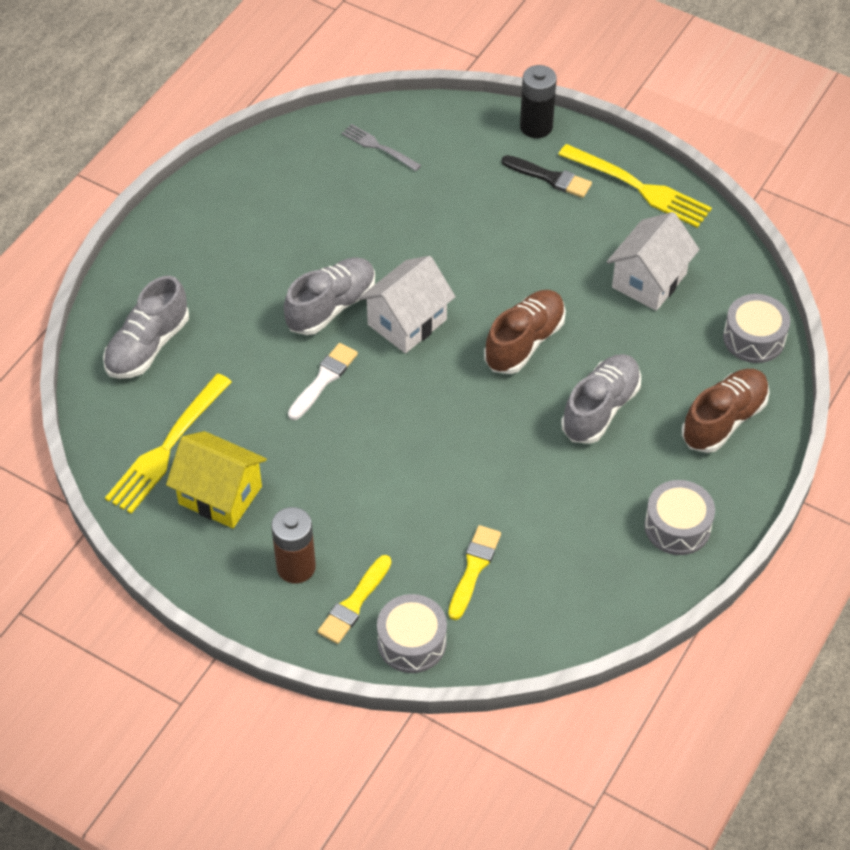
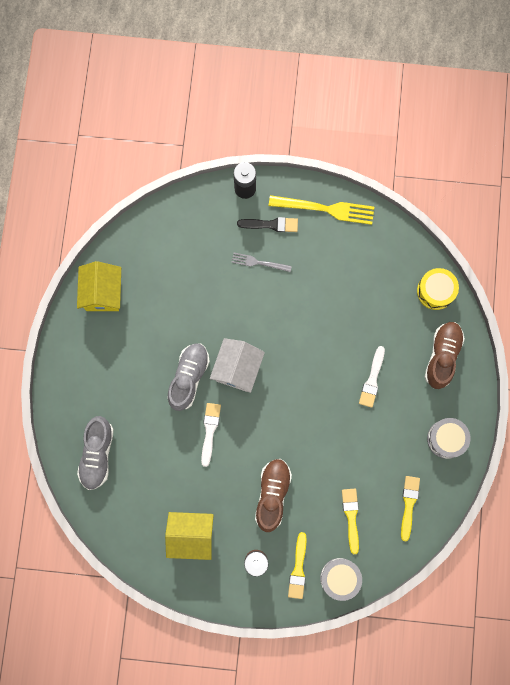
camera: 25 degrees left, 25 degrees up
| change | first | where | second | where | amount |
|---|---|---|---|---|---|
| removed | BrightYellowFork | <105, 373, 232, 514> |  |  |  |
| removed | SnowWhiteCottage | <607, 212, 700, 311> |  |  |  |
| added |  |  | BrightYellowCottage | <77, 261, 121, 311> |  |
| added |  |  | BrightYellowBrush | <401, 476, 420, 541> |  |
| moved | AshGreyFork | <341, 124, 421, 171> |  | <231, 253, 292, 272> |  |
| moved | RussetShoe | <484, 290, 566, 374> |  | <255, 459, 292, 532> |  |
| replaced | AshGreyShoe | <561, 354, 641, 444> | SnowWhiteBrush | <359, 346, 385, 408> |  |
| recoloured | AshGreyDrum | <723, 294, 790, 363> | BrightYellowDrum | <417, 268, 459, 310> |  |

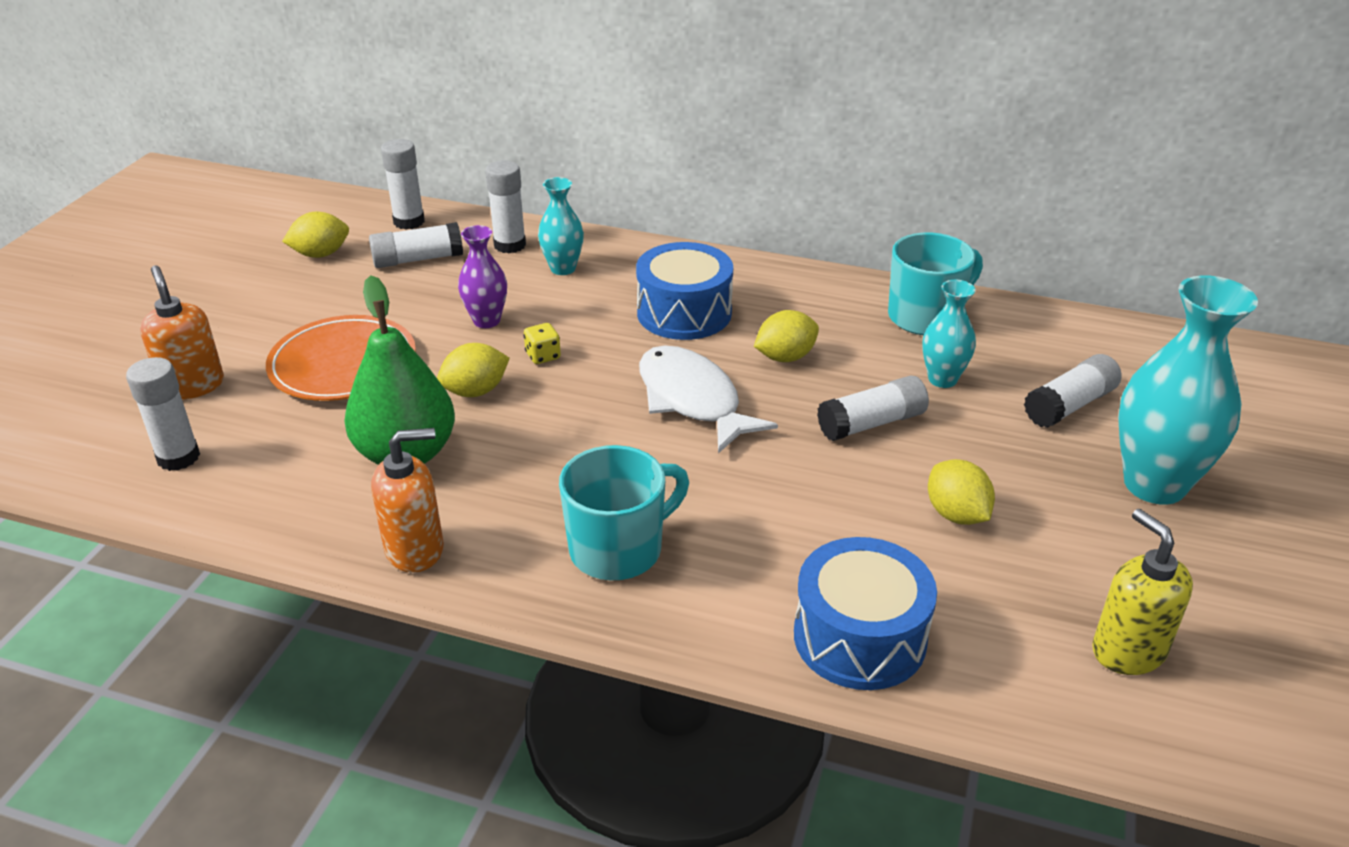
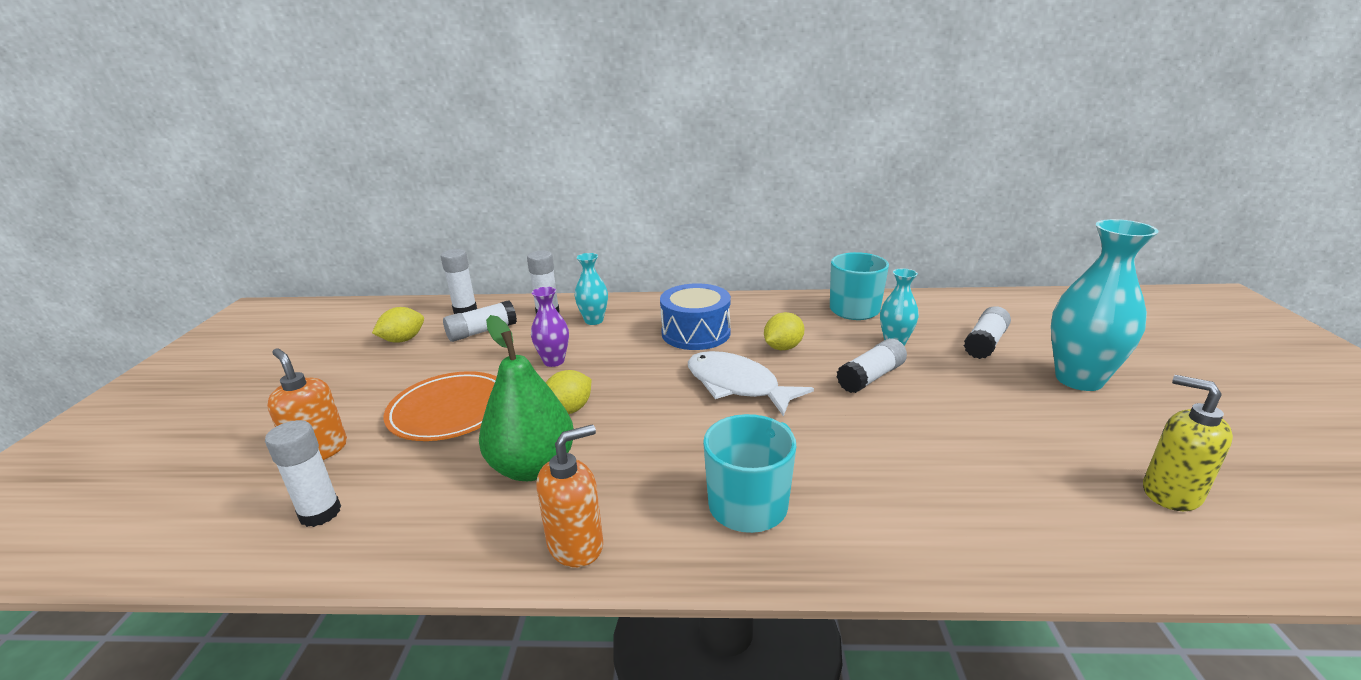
camera: 15 degrees left, 10 degrees down
| change | first | where | second | where | amount |
|---|---|---|---|---|---|
| removed | BrightYellowDice | <523, 323, 561, 364> |  |  |  |
| removed | RoyalBlueDrum | <794, 537, 937, 690> |  |  |  |
| removed | BrightYellowCitrusFruit | <928, 459, 995, 525> |  |  |  |

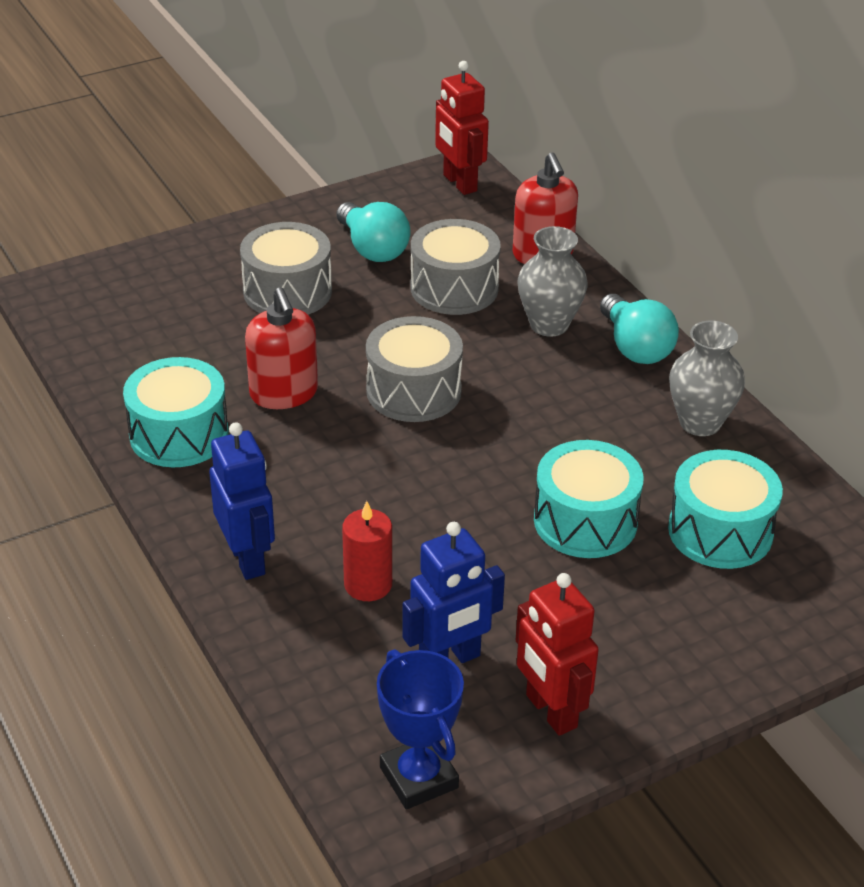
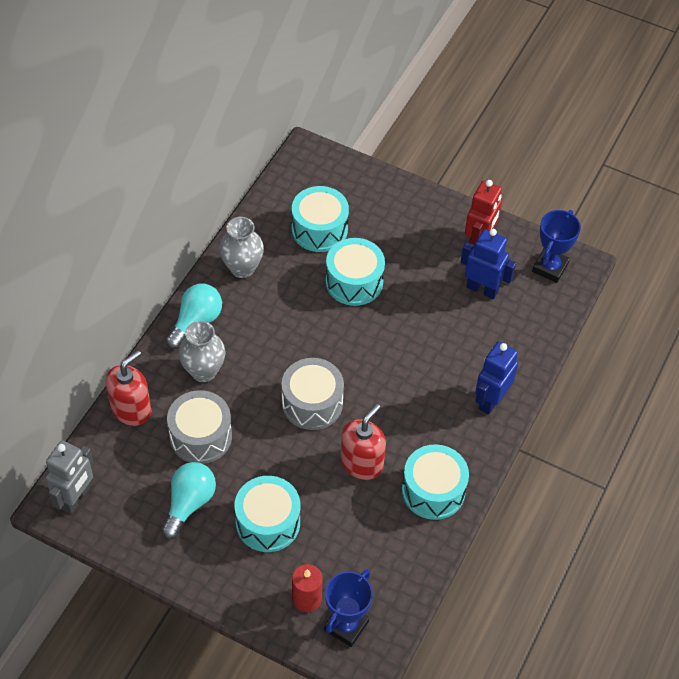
camera: 125 degrees left, 15 degrees up
| change | first | where | second | where | amount |
|---|---|---|---|---|---|
| added |  |  | RoyalBlueAwardCup | <324, 569, 373, 647> |  |
| moved | ScarletWaxCandle | <342, 501, 392, 601> |  | <292, 564, 323, 612> |  |
| recoloured | AshGreyDrum | <240, 222, 332, 315> | TealDrum | <235, 476, 300, 552> |  |
| recoloured | ScarletRobotFigure | <435, 61, 489, 195> | AshGreyRobotFigure | <46, 440, 94, 514> |  |

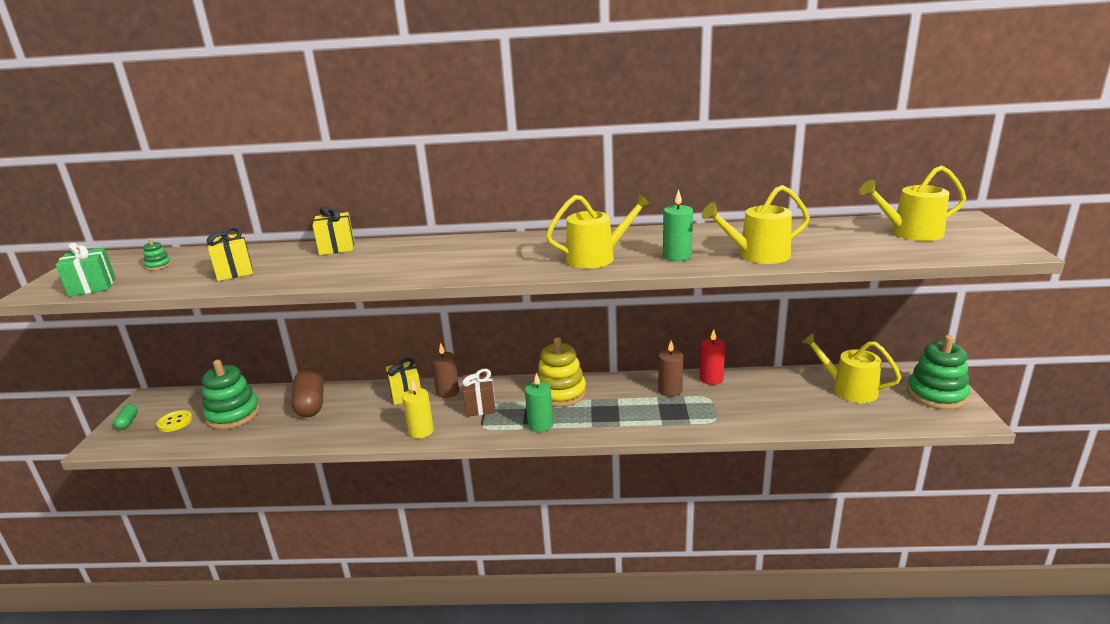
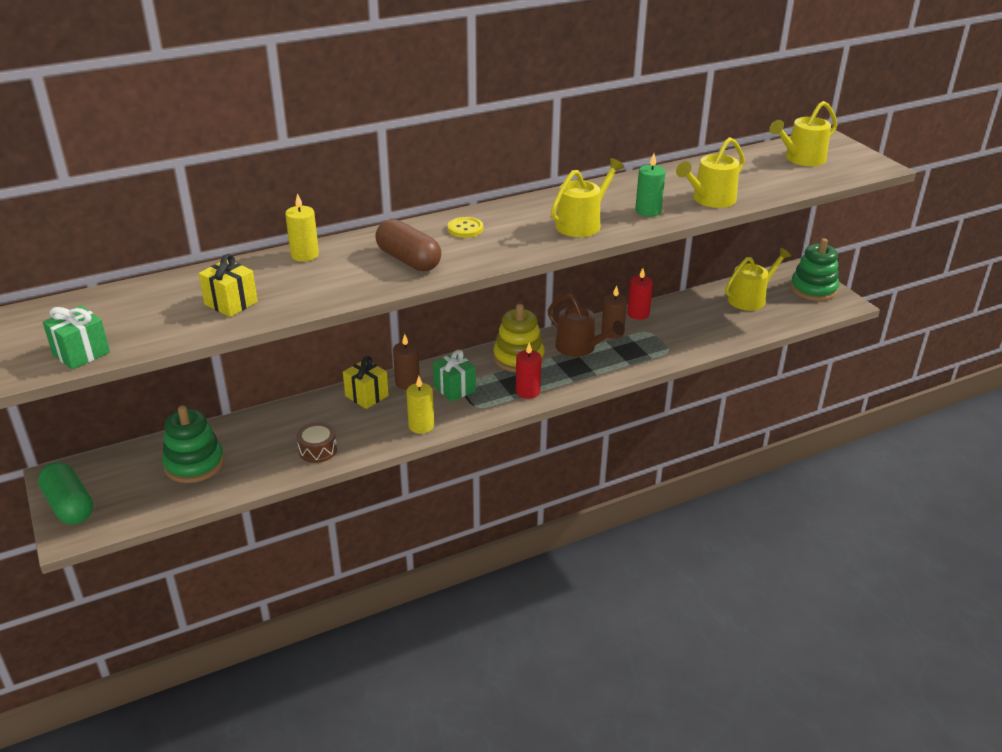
camera: 30 degrees left, 10 degrees up
| change | first | where | second | where | amount |
|---|---|---|---|---|---|
| removed | EmeraldStackingToy | <143, 238, 171, 270> |  |  |  |
| added |  |  | RussetDrum | <296, 422, 337, 463> |  |
| added |  |  | RussetSprinklingCan | <548, 294, 625, 357> |  |
| moved | BrightYellowButton | <156, 410, 193, 432> |  | <448, 217, 483, 238> |  |
| moved | RussetCapsule | <291, 368, 324, 417> |  | <375, 219, 441, 271> |  |
| replaced | BrightYellowPresent | <313, 206, 354, 255> | BrightYellowWaxCandle | <285, 193, 319, 262> |  |
| recoloured | RussetPresent | <462, 369, 496, 417> | EmeraldPresent | <433, 350, 476, 402> |  |
| recoloured | EmeraldWaxCandle | <525, 373, 553, 432> | ScarletWaxCandle | <516, 342, 542, 399> |  |
| turned | BrightYellowSprinklingCan | <801, 333, 901, 403> |  | <725, 248, 791, 311> | 135 degrees clockwise |
| resized | EmeraldCapsule | <113, 404, 138, 430> |  | <38, 462, 93, 525> | x2.05 |

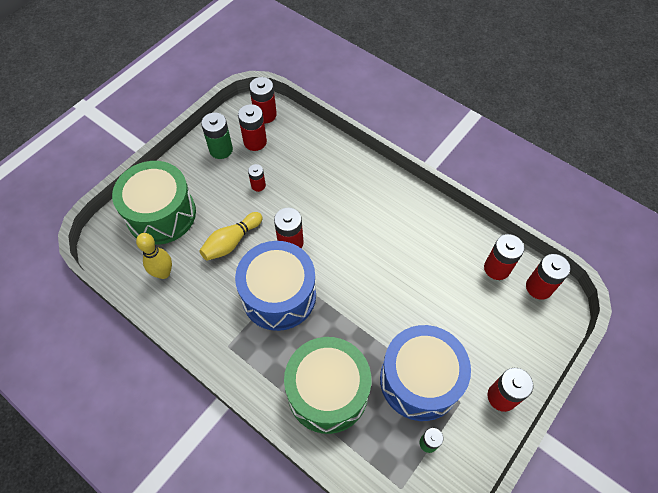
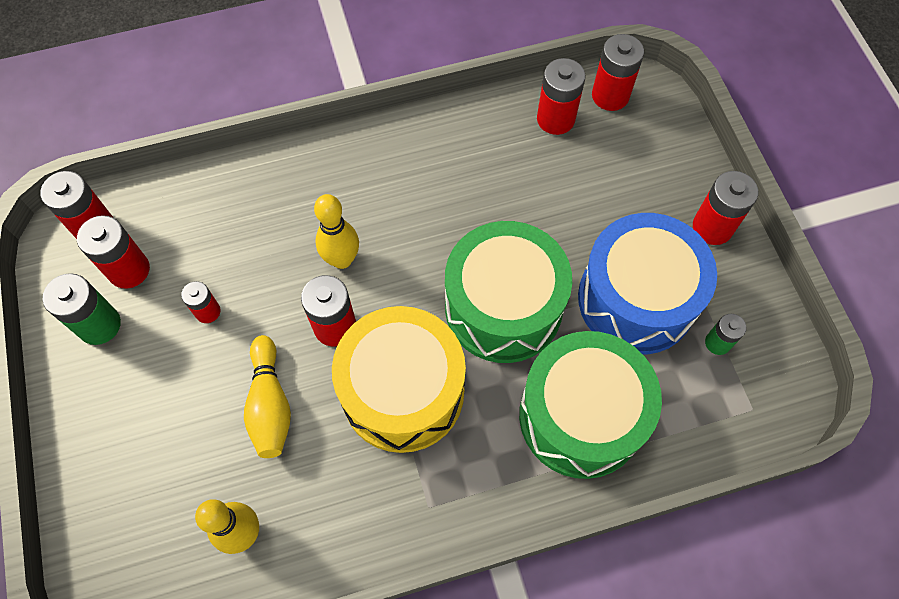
camera: 55 degrees left, 5 degrees up
| change | first | where | second | where | amount |
|---|---|---|---|---|---|
| added |  |  | BrightYellowBowlingPin | <314, 194, 359, 269> |  |
| moved | EmeraldDrum | <112, 161, 196, 245> |  | <445, 221, 572, 363> |  |
| recoloured | RoyalBlueDrum | <235, 241, 316, 331> | BrightYellowDrum | <332, 306, 466, 453> |  |

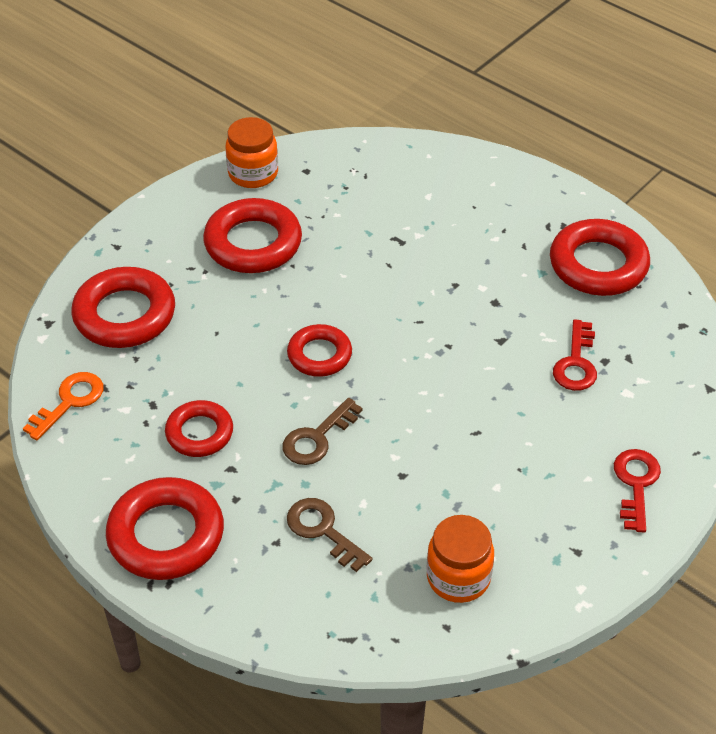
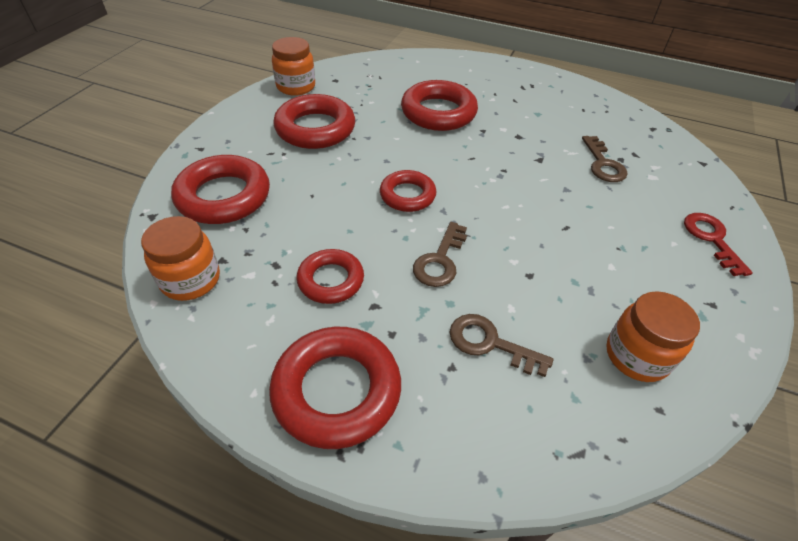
camera: 20 degrees left, 0 degrees up
| change | first | where | second | where | amount |
|---|---|---|---|---|---|
| moved | ScarletTorus | <550, 219, 650, 296> |  | <401, 80, 478, 131> |  |
| replaced | OrangeLatchkey | <23, 372, 104, 440> | OrangeJamJar | <141, 216, 220, 301> |  |
| recoloured | ScarletLatchkey | <553, 319, 597, 391> | RussetLatchkey | <582, 136, 628, 182> |  |

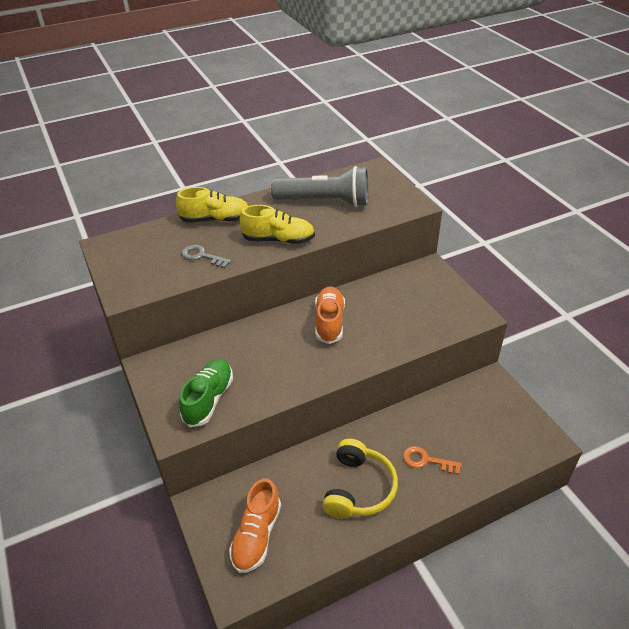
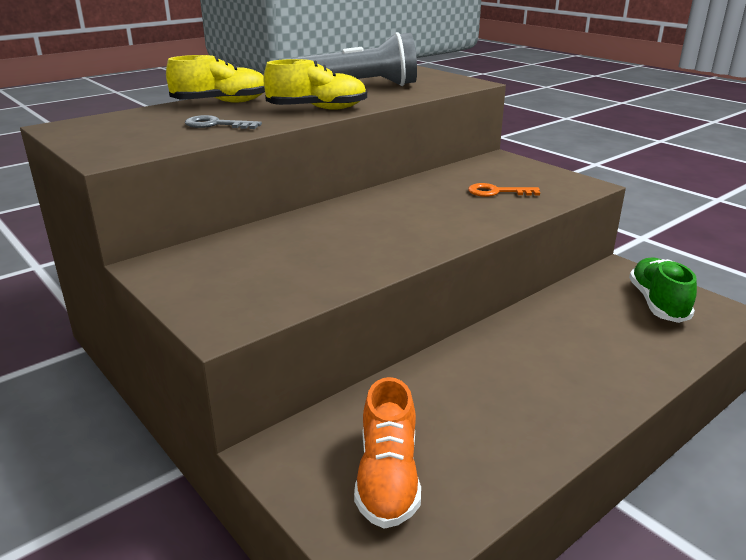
camera: 15 degrees left, 15 degrees down
| change | first | where | second | where | amount |
|---|---|---|---|---|---|
| removed | OrangeShoe | <315, 286, 345, 344> |  |  |  |
| removed | BrightYellowHeadset | <323, 439, 398, 519> |  |  |  |
| moved | EmeraldShoe | <179, 359, 233, 427> |  | <629, 257, 697, 323> |  |
| moved | OrangeLatchkey | <403, 446, 462, 475> |  | <468, 183, 540, 197> |  |

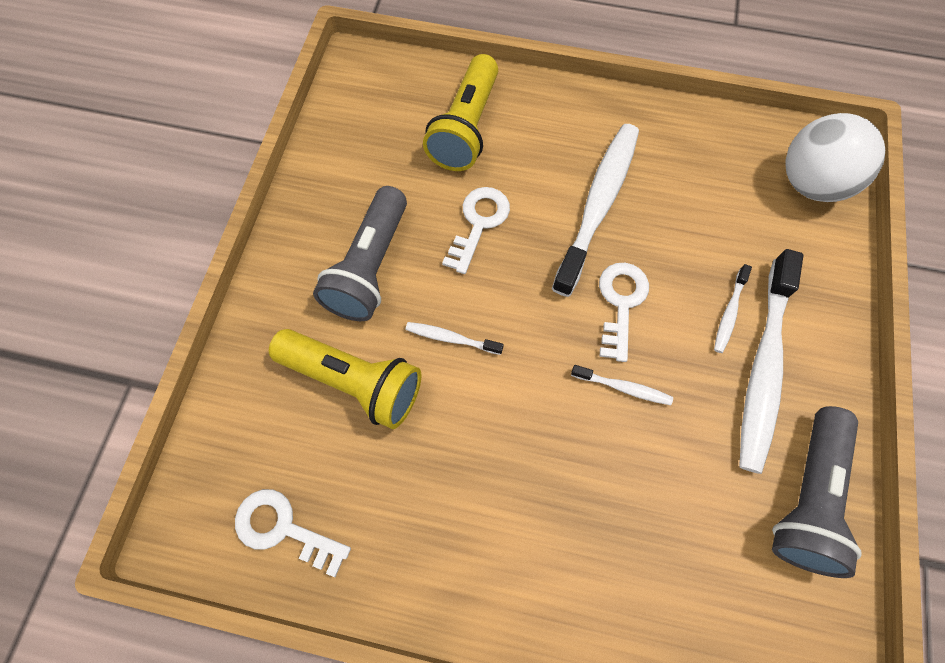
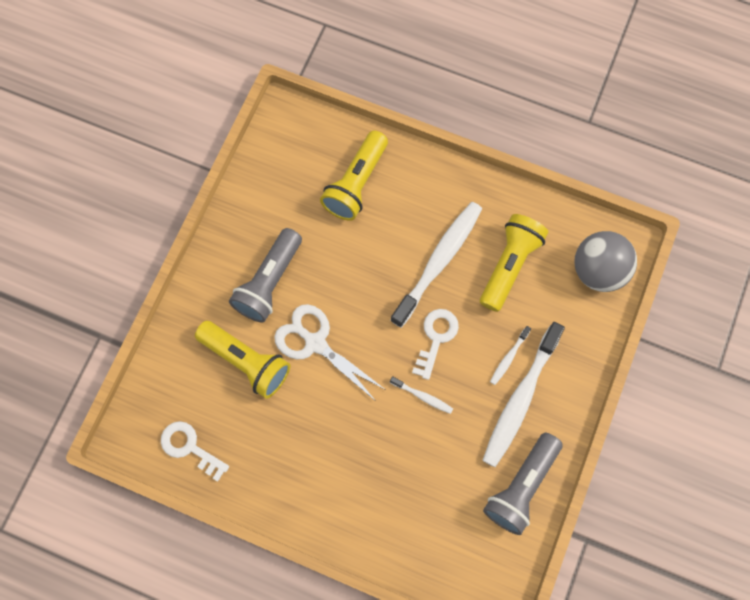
camera: 10 degrees right, 5 degrees up
| change | first | where | second | where | amount |
|---|---|---|---|---|---|
| removed | SnowWhiteLatchkey | <442, 187, 510, 274> |  |  |  |
| added |  |  | BrightYellowFlashlight | <480, 214, 549, 312> |  |
| replaced | SnowWhiteToothbrush | <406, 322, 504, 355> | SnowWhitePairOfScissors | <274, 304, 386, 401> |  |
| recoloured | SnowWhitePlayBall | <785, 113, 885, 202> | AshGreyPlayBall | <574, 231, 637, 292> |  |

